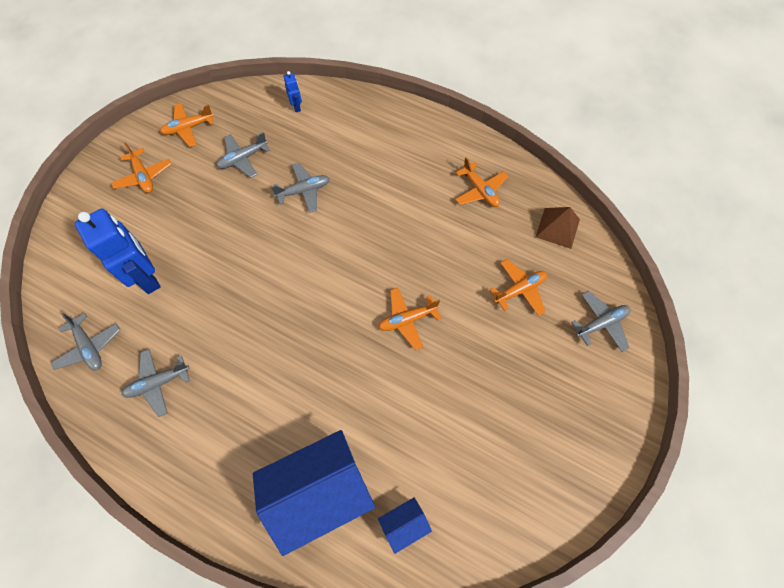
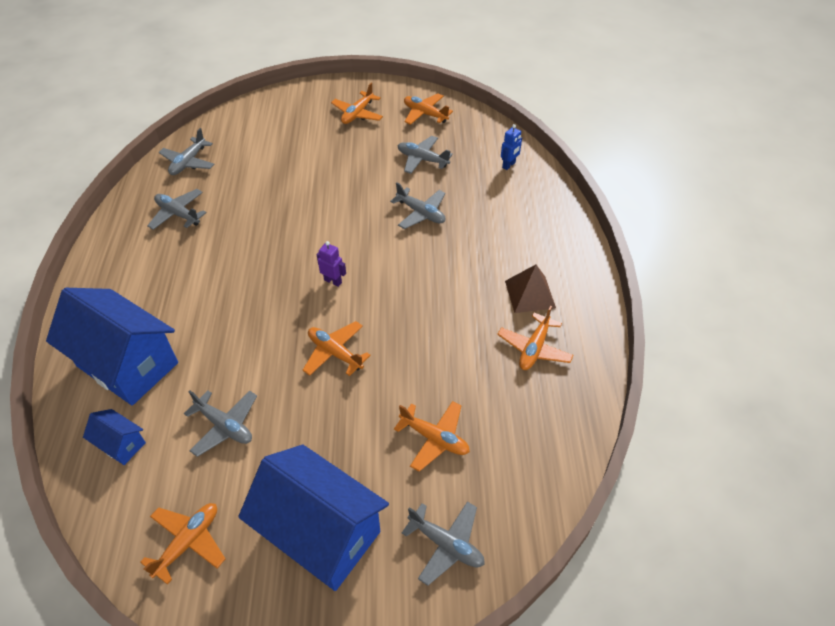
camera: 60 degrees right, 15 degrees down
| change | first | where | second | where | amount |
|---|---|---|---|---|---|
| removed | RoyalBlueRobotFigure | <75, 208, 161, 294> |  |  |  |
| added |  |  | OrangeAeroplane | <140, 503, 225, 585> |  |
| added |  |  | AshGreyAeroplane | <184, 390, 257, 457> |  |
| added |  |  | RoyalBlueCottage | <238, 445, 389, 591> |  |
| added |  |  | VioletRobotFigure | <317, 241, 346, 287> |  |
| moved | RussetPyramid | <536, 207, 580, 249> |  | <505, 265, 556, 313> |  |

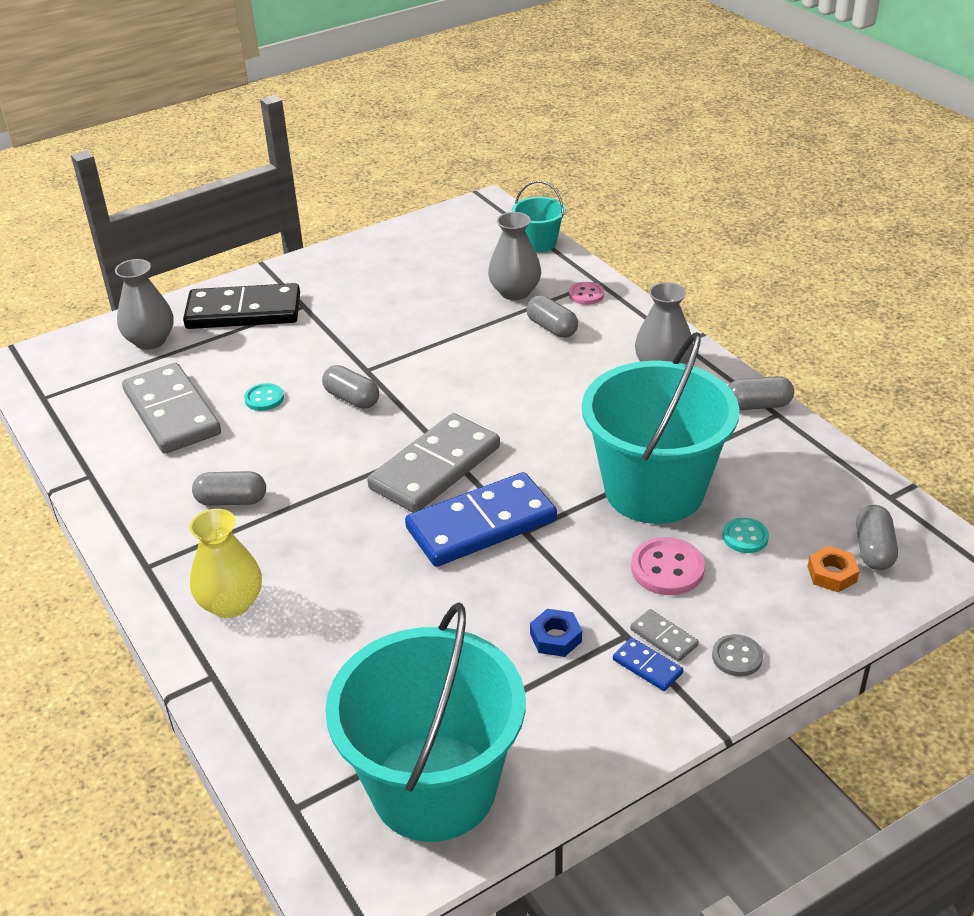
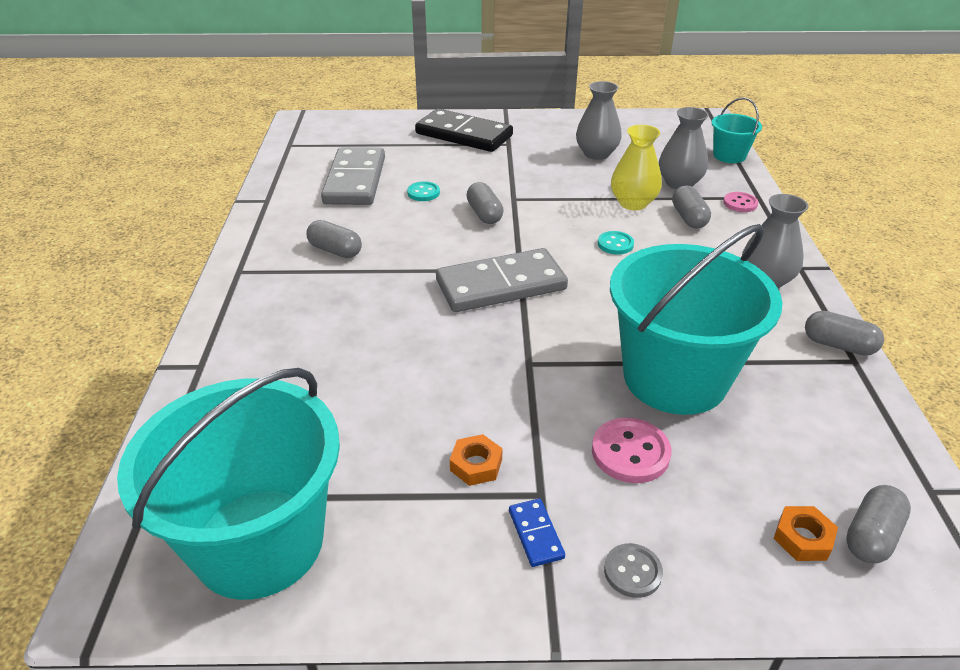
camera: 30 degrees right, 0 degrees up
| change | first | where | second | where | amount |
|---|---|---|---|---|---|
| removed | RoyalBlueDominoPiece | <405, 472, 557, 567> |  |  |  |
| removed | AshGreyDominoPiece | <630, 609, 699, 662> |  |  |  |
| moved | AshGreyVase | <115, 259, 174, 350> |  | <576, 81, 622, 160> |  |
| moved | BrightYellowVase | <190, 509, 262, 618> |  | <611, 125, 662, 210> |  |
| moved | TealButton | <723, 518, 769, 553> |  | <598, 231, 634, 254> |  |
| recoloured | RoyalBlueHexNut | <530, 609, 582, 657> | OrangeHexNut | <450, 434, 503, 486> |  |

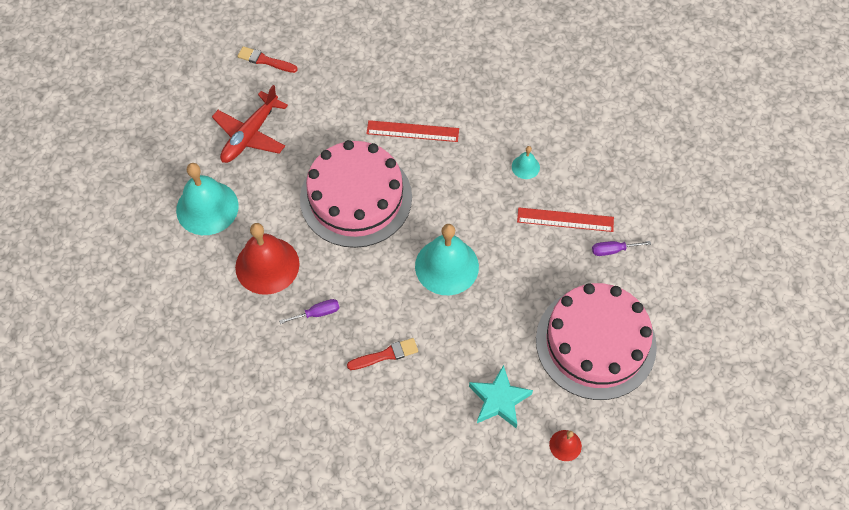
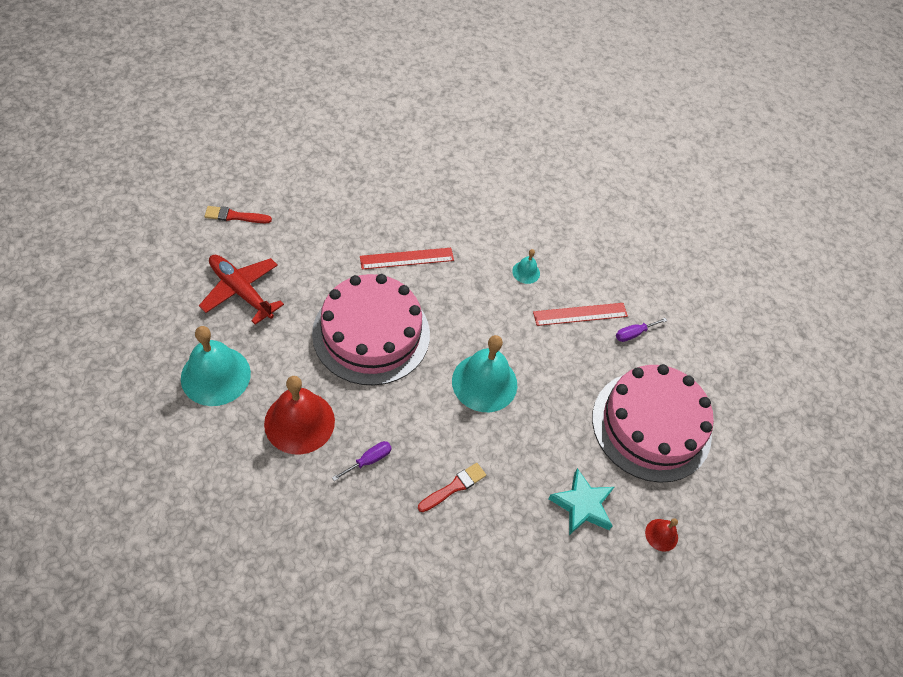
camera: 25 degrees left, 5 degrees down
| change | first | where | second | where | amount |
|---|---|---|---|---|---|
| turned | ScarletAeroplane | <212, 85, 288, 163> |  | <199, 255, 284, 325> | 120 degrees clockwise |

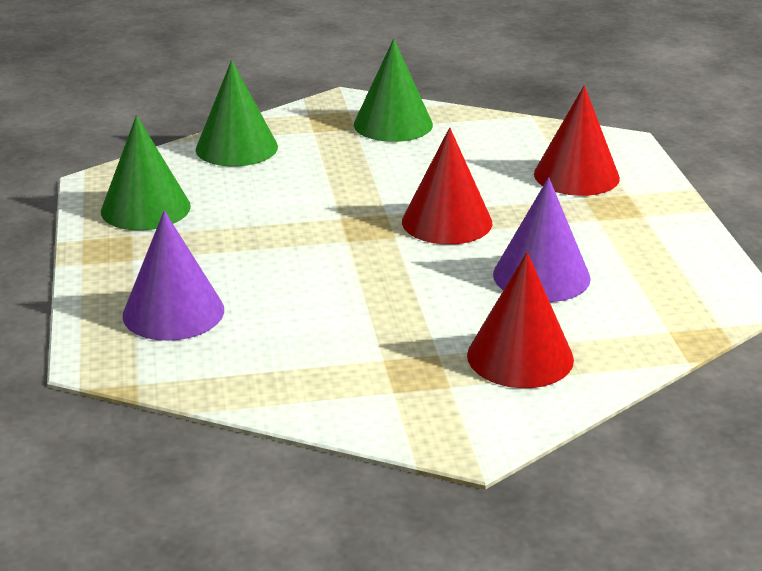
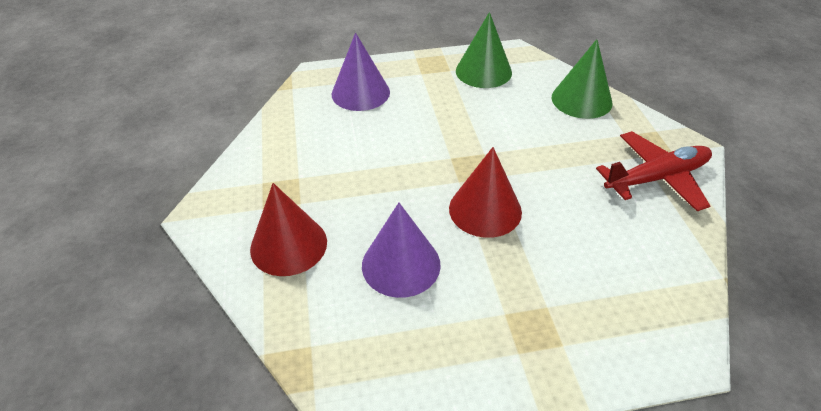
camera: 90 degrees right, 15 degrees up
| change | first | where | second | where | amount |
|---|---|---|---|---|---|
| removed | ScarletConeShape | <534, 85, 620, 196> |  |  |  |
| replaced | EmeraldConeShape | <354, 39, 433, 142> | ScarletAeroplane | <596, 131, 712, 211> |  |

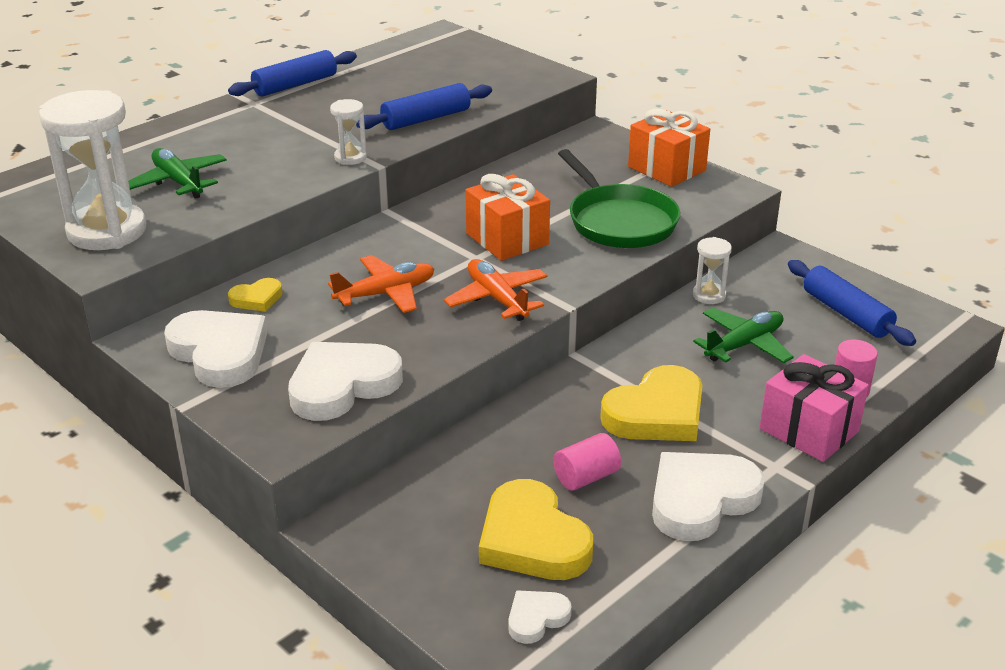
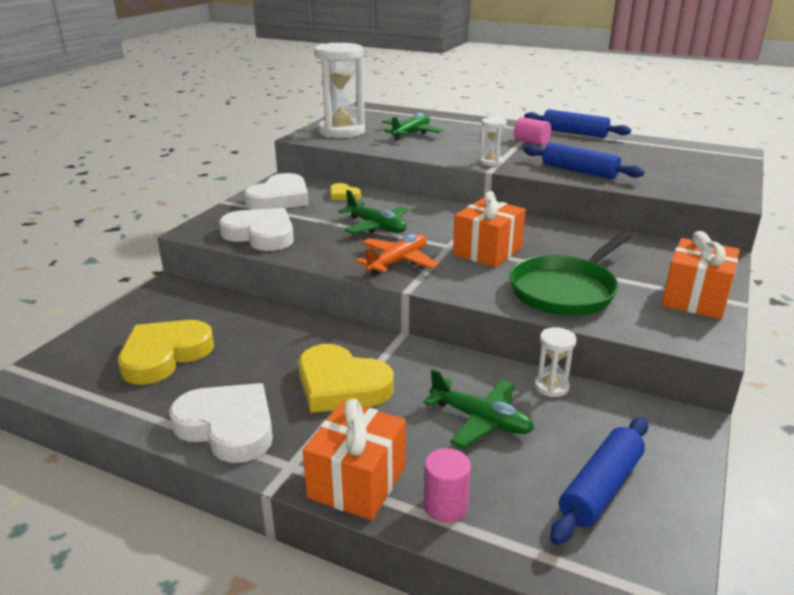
camera: 70 degrees right, 5 degrees down
| change | first | where | second | where | amount |
|---|---|---|---|---|---|
| removed | SnowWhiteHeartShape | <508, 590, 572, 644> |  |  |  |
| moved | RosePinkCylinder | <553, 433, 621, 491> |  | <514, 117, 551, 145> |  |
| recoloured | OrangeAeroplane | <328, 255, 434, 313> | EmeraldAeroplane | <338, 190, 409, 234> |  |
| recoloured | RosePinkPresent | <760, 354, 869, 462> | OrangePresent | <303, 399, 406, 520> |  |

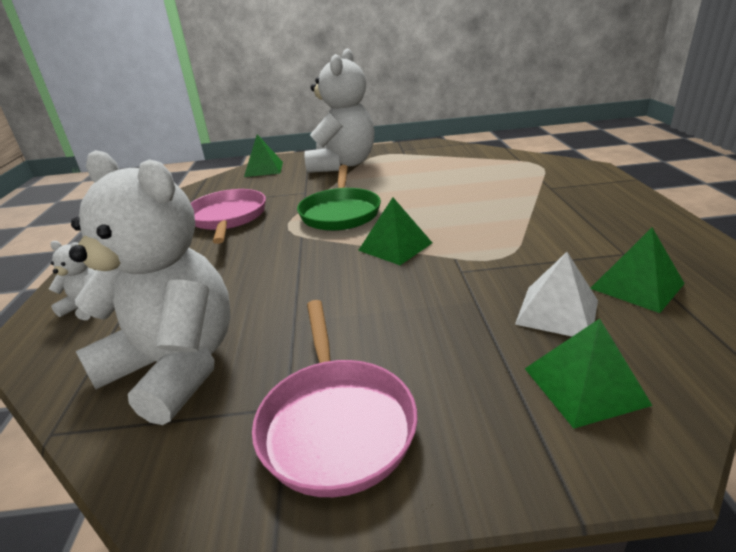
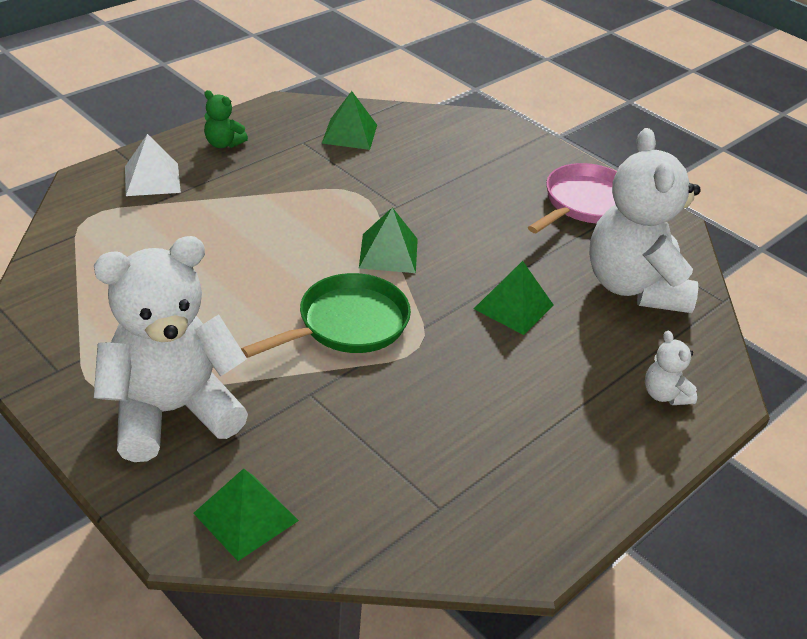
camera: 135 degrees left, 10 degrees up
| change | first | where | second | where | amount |
|---|---|---|---|---|---|
| removed | RosePinkSkillet | <191, 189, 266, 244> |  |  |  |
| added |  |  | EmeraldTeddyBear | <204, 90, 248, 148> |  |
| moved | SnowWhitePyramid | <515, 252, 598, 336> |  | <125, 134, 181, 196> |  |
| moved | EmeraldPyramid | <525, 318, 653, 429> |  | <474, 261, 554, 335> |  |

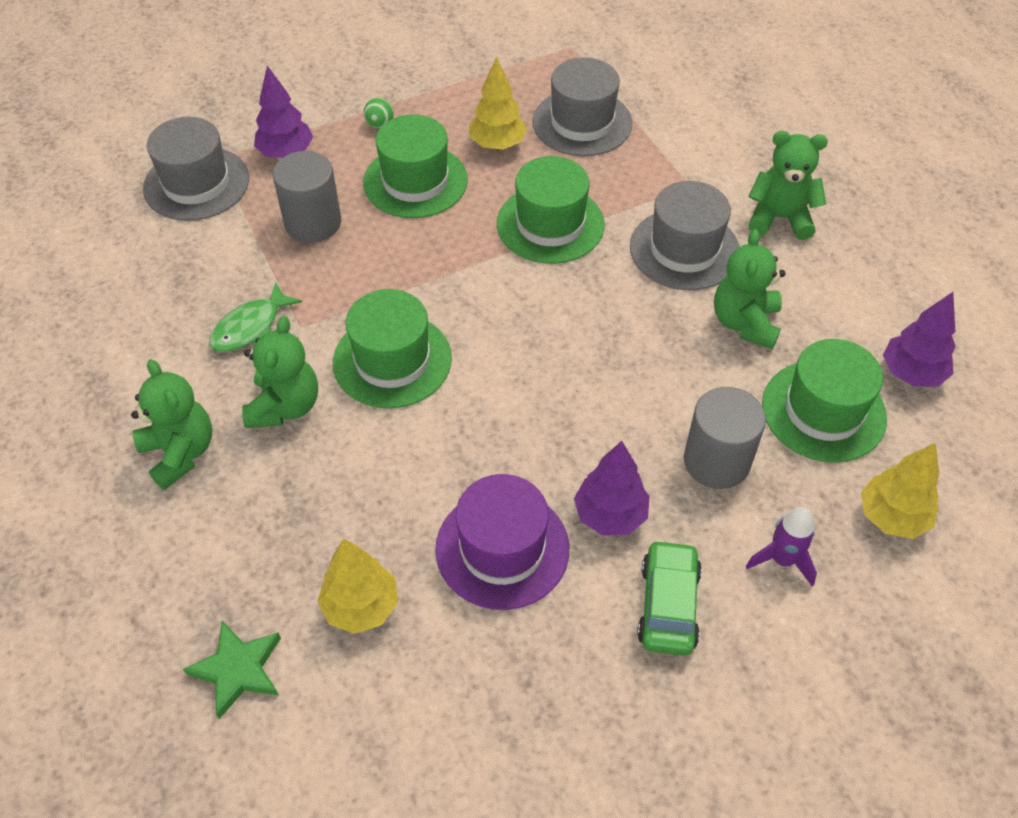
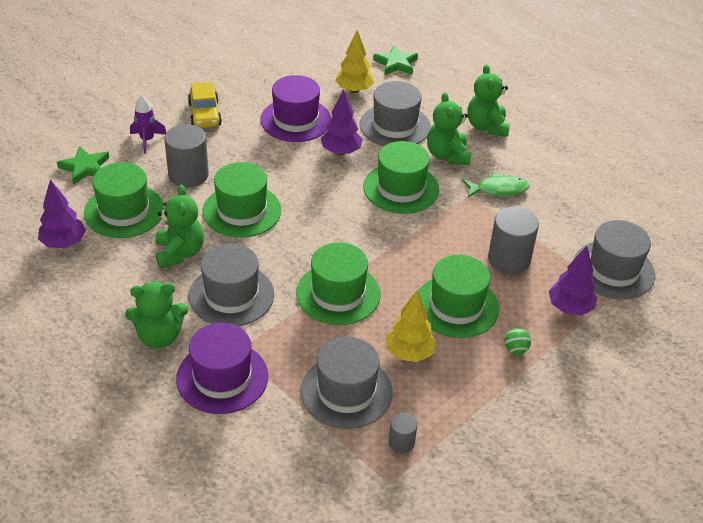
camera: 160 degrees right, 10 degrees down
| change | first | where | second | where | amount |
|---|---|---|---|---|---|
| added |  |  | VioletTopHat | <176, 323, 268, 414> |  |
| added |  |  | EmeraldTopHat | <203, 162, 281, 238> |  |
| added |  |  | AshGreyTopHat | <360, 81, 431, 146> |  |
| added |  |  | AshGreyCylinder | <389, 413, 417, 453> |  |
| moved | VioletFirTree | <574, 441, 650, 536> |  | <321, 90, 363, 155> |  |
| replaced | BrightYellowFirTree | <861, 443, 939, 539> | EmeraldStarShape | <57, 146, 109, 185> |  |
| recoloured | EmeraldCar | <637, 539, 702, 656> | BrightYellowCar | <188, 82, 222, 128> |  |
| turned | EmeraldTeddyBear | <131, 359, 212, 490> |  | <468, 64, 510, 137> | 45 degrees clockwise |
| turned | EmeraldFishFigure | <209, 282, 302, 352> |  | <463, 173, 529, 197> | 60 degrees clockwise |

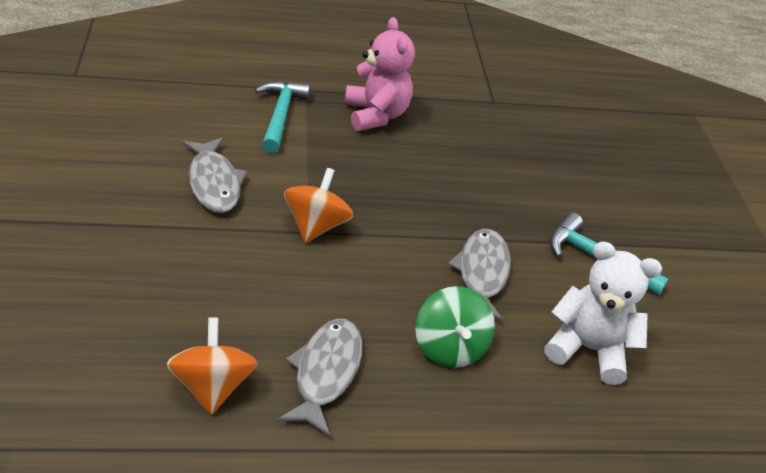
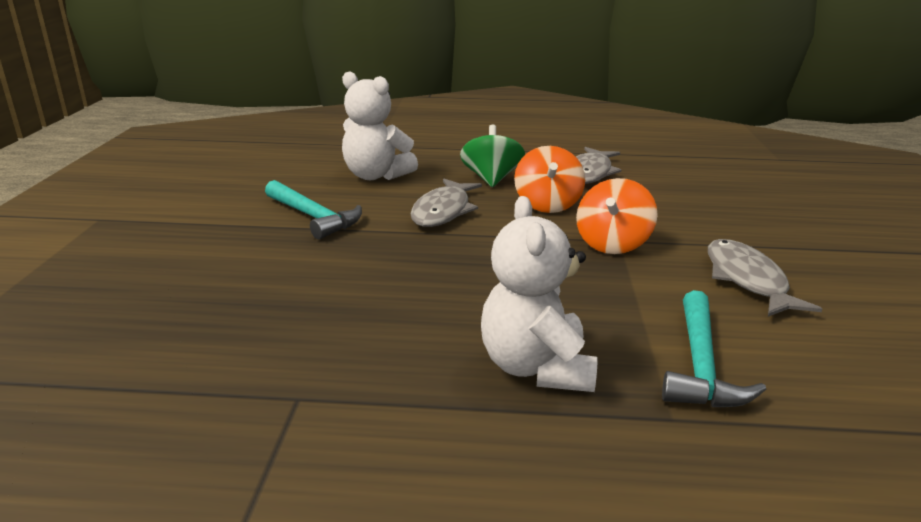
camera: 165 degrees left, 15 degrees down
| change | first | where | second | where | amount |
|---|---|---|---|---|---|
| moved | OrangeSpinningTop | <167, 318, 258, 415> |  | <514, 146, 585, 213> |  |
| recoloured | RosePinkTeddyBear | <345, 17, 415, 131> | SnowWhiteTeddyBear | <481, 196, 598, 392> |  |

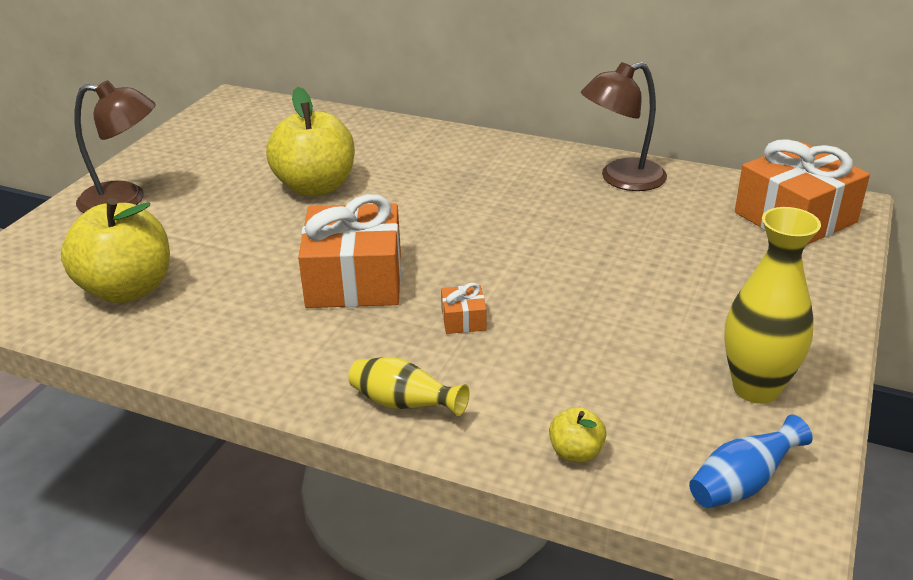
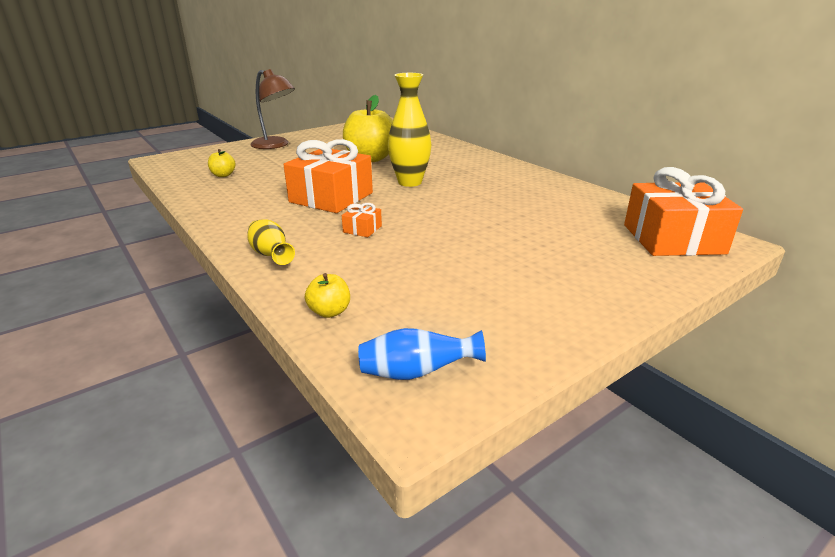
camera: 30 degrees right, 5 degrees down
| change | first | where | second | where | amount |
|---|---|---|---|---|---|
| removed | RussetReadingLamp | <581, 62, 667, 191> |  |  |  |
| moved | BrightYellowVase | <724, 207, 821, 404> |  | <388, 73, 431, 187> |  |
| resized | BrightYellowAppleFruit | <61, 198, 170, 303> |  | <208, 149, 236, 177> | x0.44 |

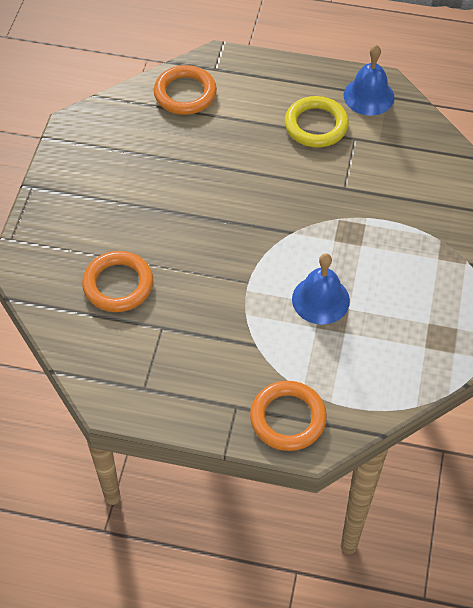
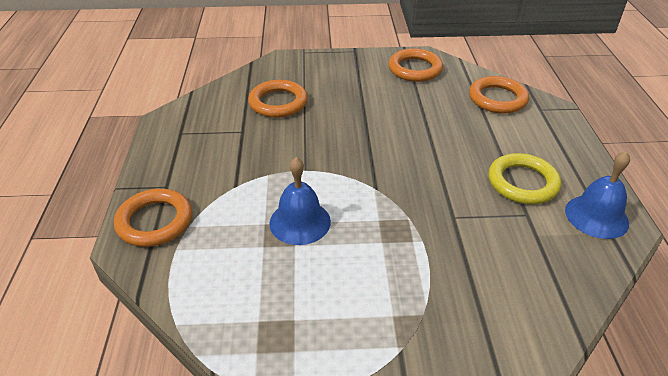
camera: 75 degrees right, 15 degrees down
| change | first | where | second | where | amount |
|---|---|---|---|---|---|
| added |  |  | OrangeTorus | <388, 49, 443, 82> |  |

